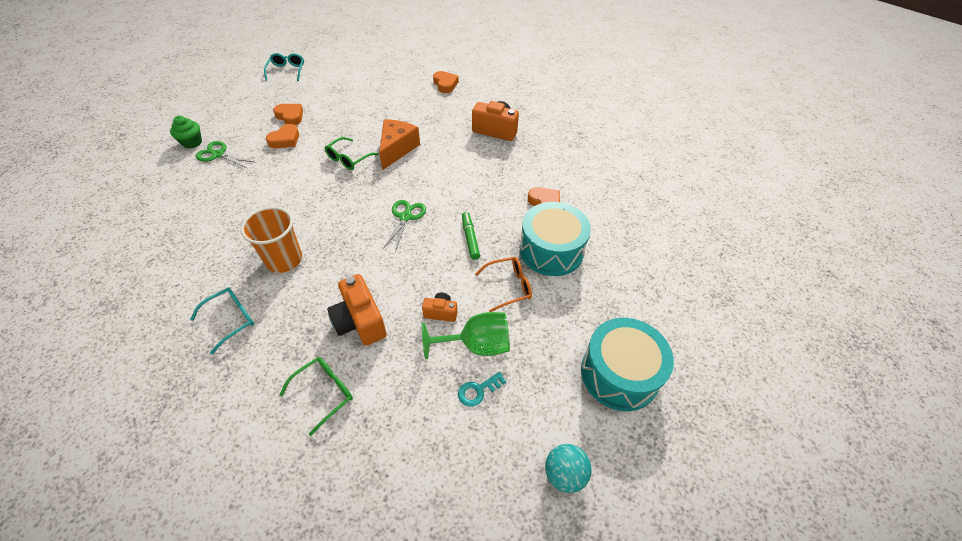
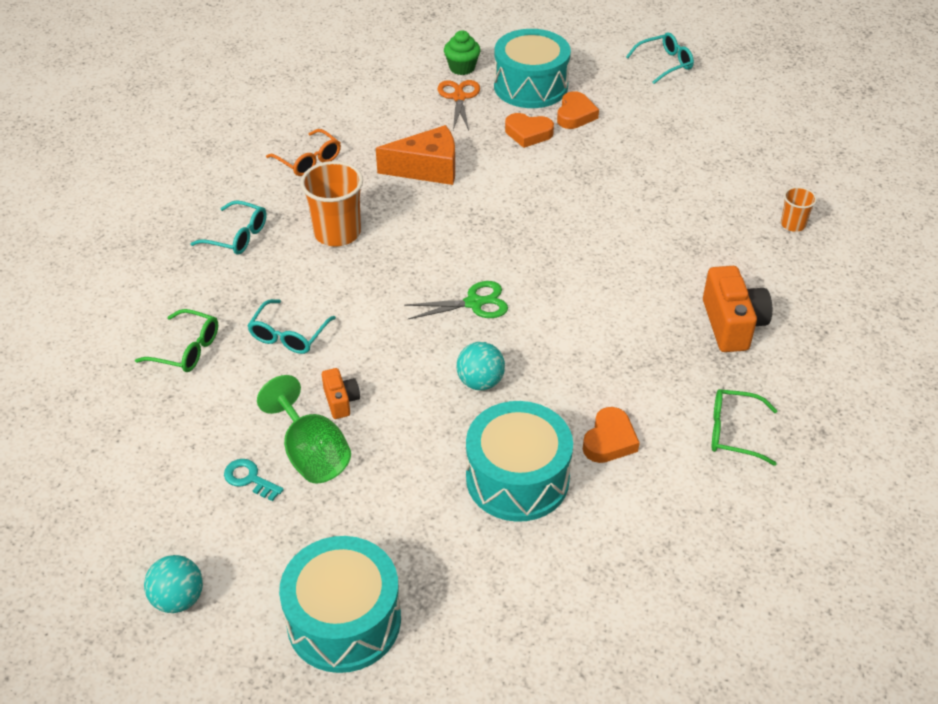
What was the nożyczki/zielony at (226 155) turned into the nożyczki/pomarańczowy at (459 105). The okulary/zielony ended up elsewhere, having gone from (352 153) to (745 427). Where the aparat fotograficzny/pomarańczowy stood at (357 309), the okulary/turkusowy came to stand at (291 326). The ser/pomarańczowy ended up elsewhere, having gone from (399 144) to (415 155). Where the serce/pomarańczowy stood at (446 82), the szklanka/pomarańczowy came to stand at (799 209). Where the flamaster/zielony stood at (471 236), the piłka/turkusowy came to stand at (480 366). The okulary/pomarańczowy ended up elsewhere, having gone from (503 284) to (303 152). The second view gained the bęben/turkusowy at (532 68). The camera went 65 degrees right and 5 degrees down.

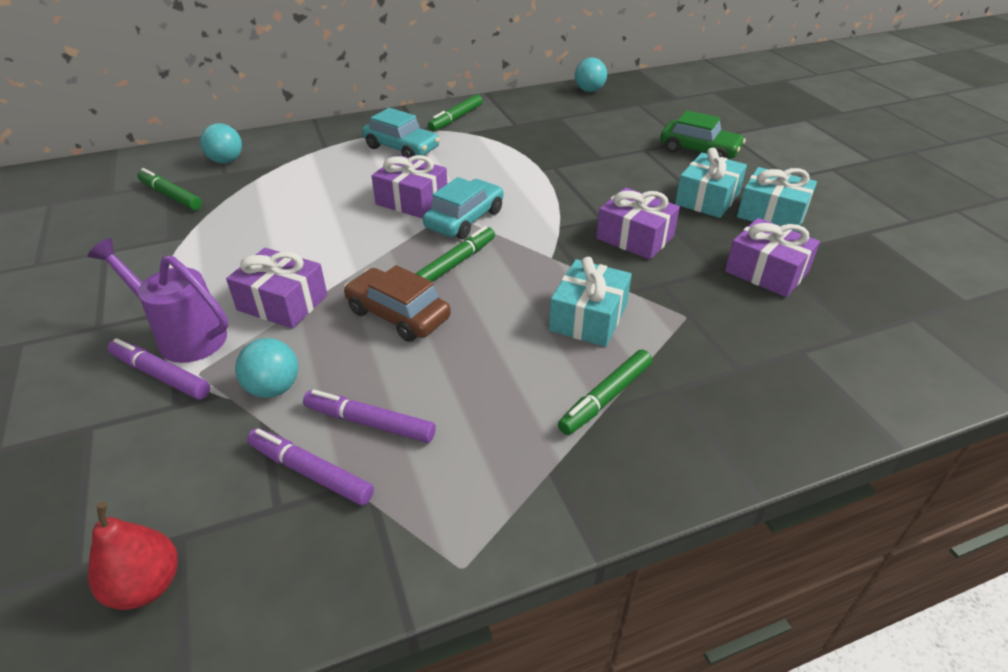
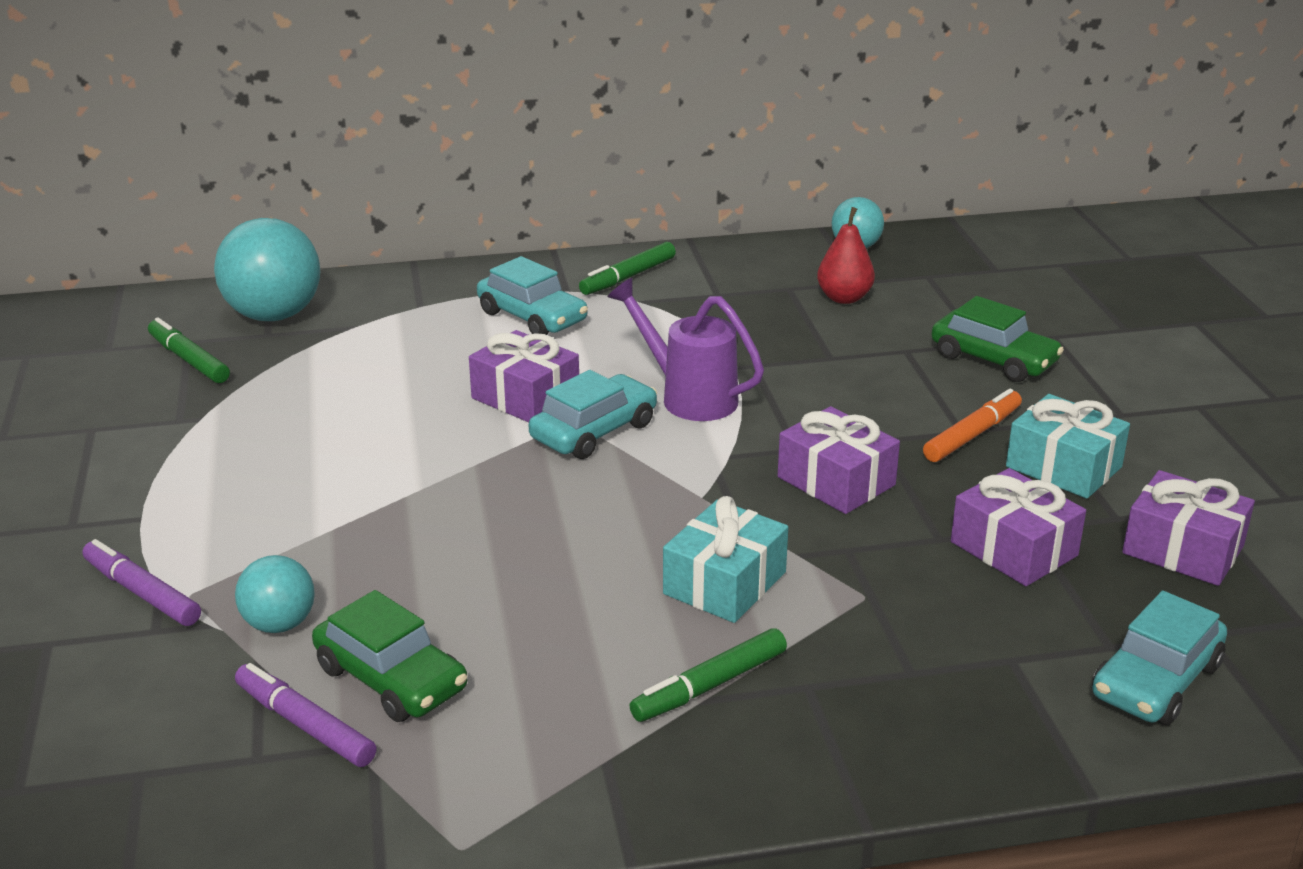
The konewka/fioletowy ended up elsewhere, having gone from (158 300) to (686 349). The gruszka/czerwony ended up elsewhere, having gone from (133 556) to (846 255). The size of the piłka/turkusowy at (221 143) changed by a factor of 1.80. The prezent/fioletowy ended up elsewhere, having gone from (276 288) to (1188 528). Where the flamaster/fioletowy stood at (369 416), the samochód/zielony came to stand at (389 656). The second view lost the samochód/brązowy at (397 303). The second view lost the flamaster/zielony at (455 254). Where the prezent/turkusowy stood at (711 183), the flamaster/pomarańczowy came to stand at (972 425). The second view gained the samochód/turkusowy at (1159 658). The camera went 10 degrees right and 10 degrees down.

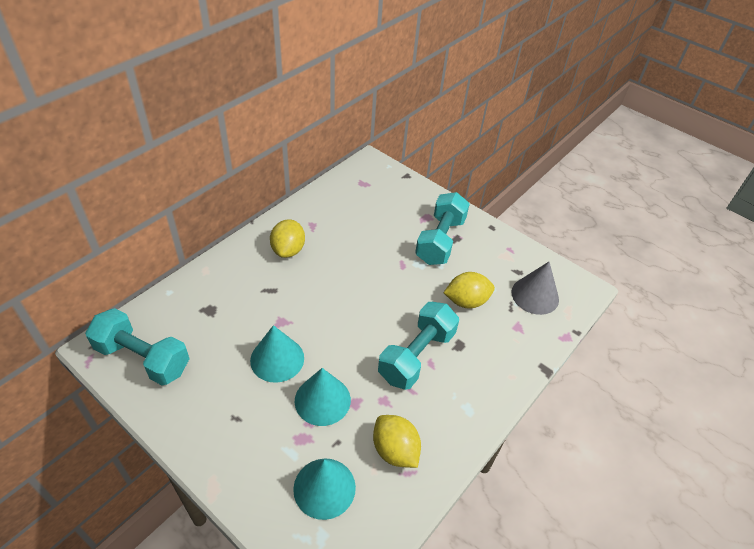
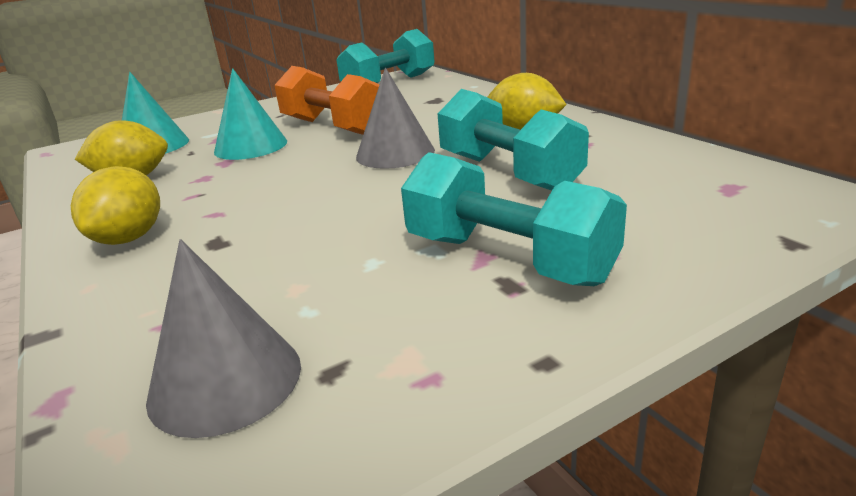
Where the stożek/turkusowy stood at (277 354), the hantel/pomarańczowy came to stand at (327 100). The hantel/turkusowy ended up elsewhere, having gone from (418 346) to (513 140). The cytryna/żółty ended up elsewhere, having gone from (469 290) to (115 205). The second view gained the stożek/szary at (395 118). The camera went 115 degrees right and 20 degrees down.

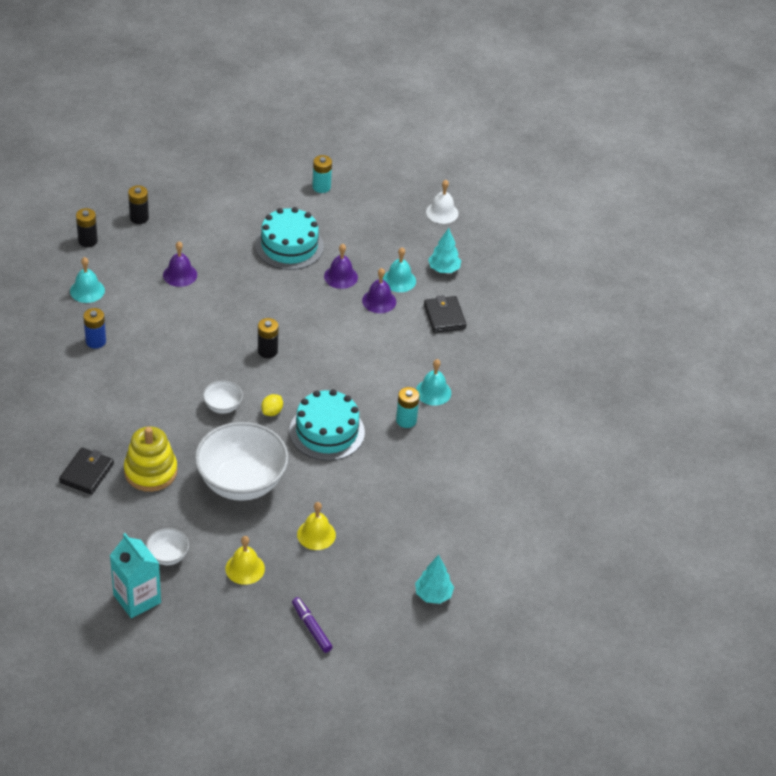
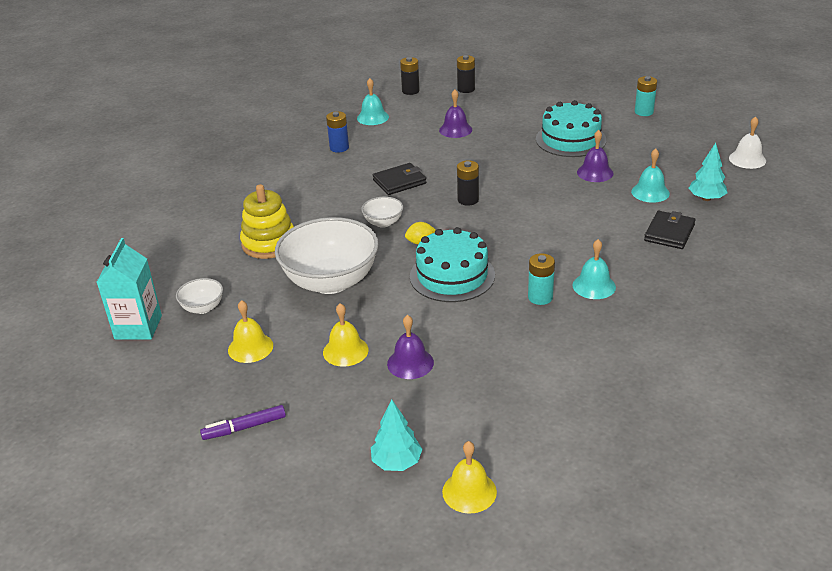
The portfel/czarny ended up elsewhere, having gone from (86 471) to (399 179). The flamaster/fioletowy at (312 625) ended up facing another way, 120 degrees counterclockwise from before. The dzwonek/fioletowy ended up elsewhere, having gone from (379 290) to (410 347). The second view gained the dzwonek/żółty at (469 477). The camera went 45 degrees right and 10 degrees down.

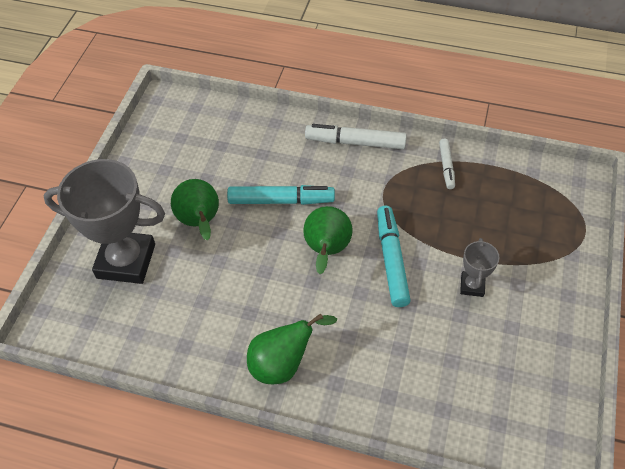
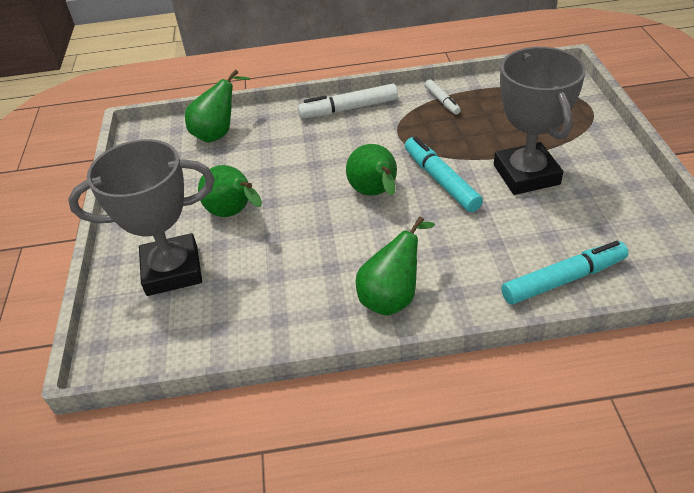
The flamaster/turkusowy ended up elsewhere, having gone from (281 195) to (565 273). The size of the puchar/szary at (480 267) changed by a factor of 2.16. The second view gained the gruszka/zielony at (217 106). The camera went 20 degrees left and 10 degrees down.

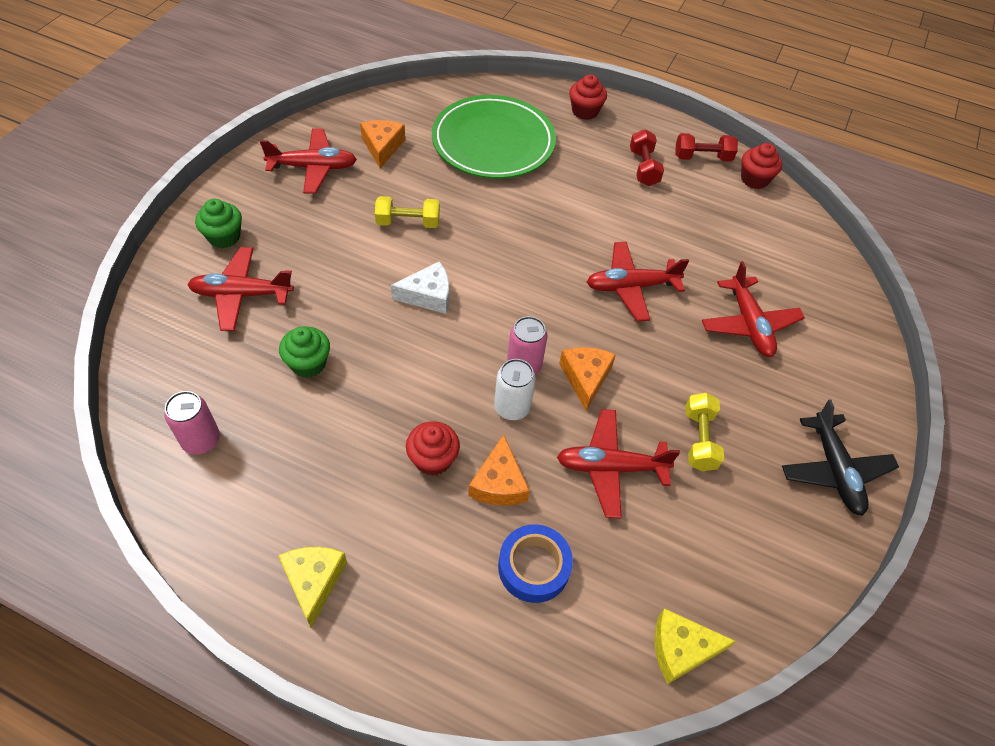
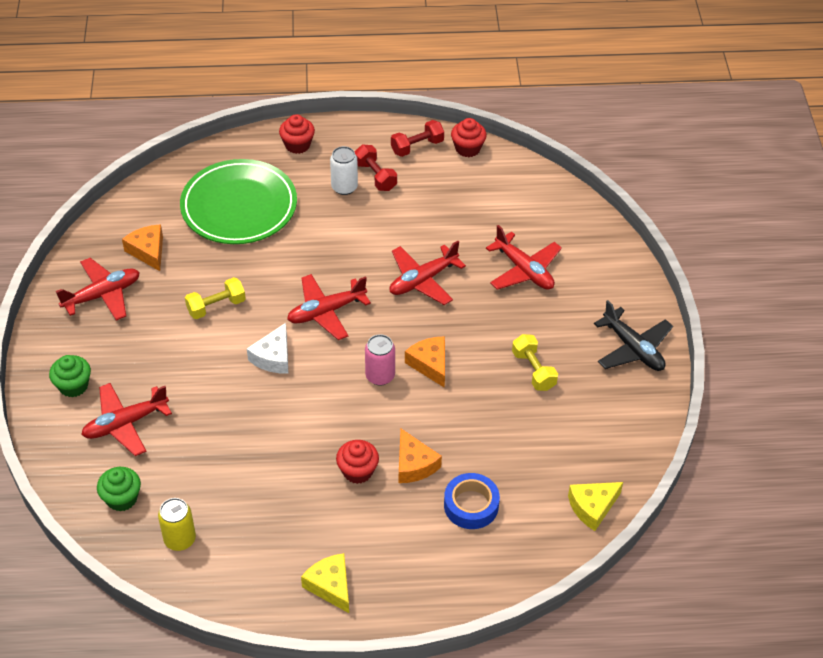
What was the puszka/różowy at (192 423) turned into the puszka/żółty at (177 524). The muffinka/zielony ended up elsewhere, having gone from (304 352) to (119 489). The ser/biały at (420 287) ended up facing another way, 150 degrees clockwise from before. The puszka/biały ended up elsewhere, having gone from (515 389) to (344 170). The samolot/czerwony ended up elsewhere, having gone from (618 463) to (329 307). The camera went 25 degrees left and 5 degrees down.

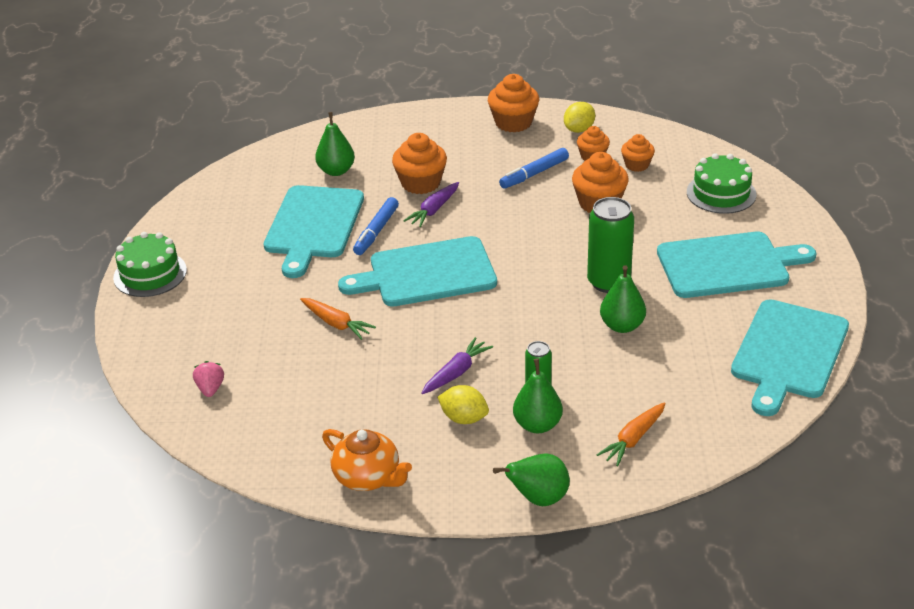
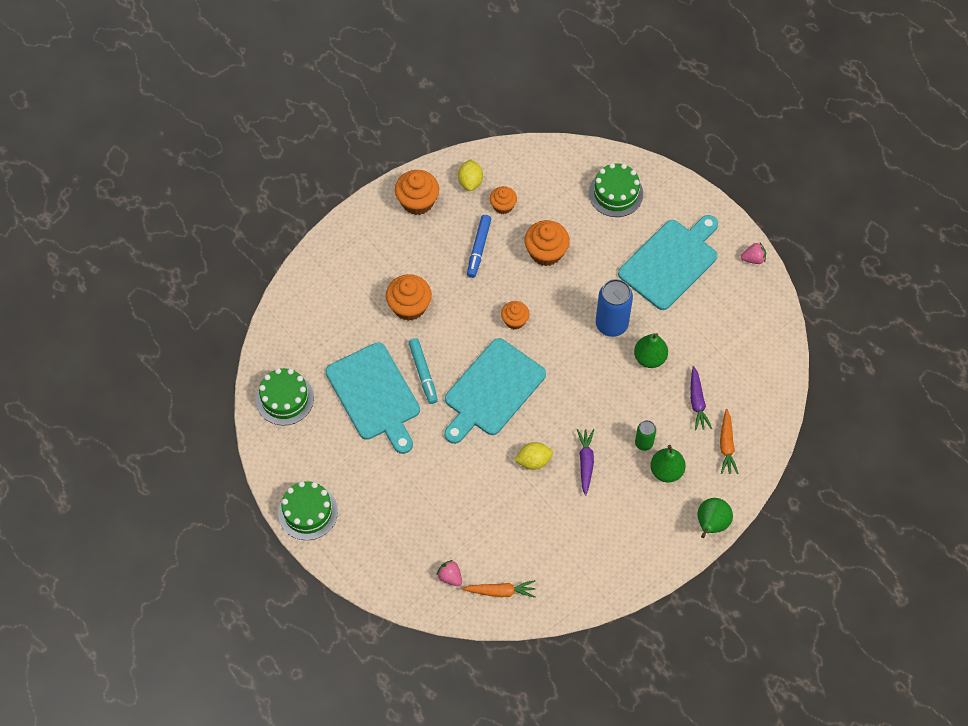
The marchewka/pomarańczowy ended up elsewhere, having gone from (338 319) to (499 589). The second view lost the gruszka/zielony at (335 144). The second view lost the imbryk/pomarańczowy at (367 460). What was the flamaster/niebieski at (376 226) turned into the flamaster/turkusowy at (423 371). The marchewka/fioletowy ended up elsewhere, having gone from (431 204) to (701 398). The cytryna/żółty ended up elsewhere, having gone from (463 404) to (533 456). What was the puszka/zielony at (610 245) turned into the puszka/niebieski at (614 308). The muffinka/pomarańczowy ended up elsewhere, having gone from (638 153) to (515 315). The second view lost the deska do krojenia/turkusowy at (790 357). The second view gained the tort/zielony at (285 397). The second view gained the truskawka/różowy at (753 253). The camera went 40 degrees left and 25 degrees up.

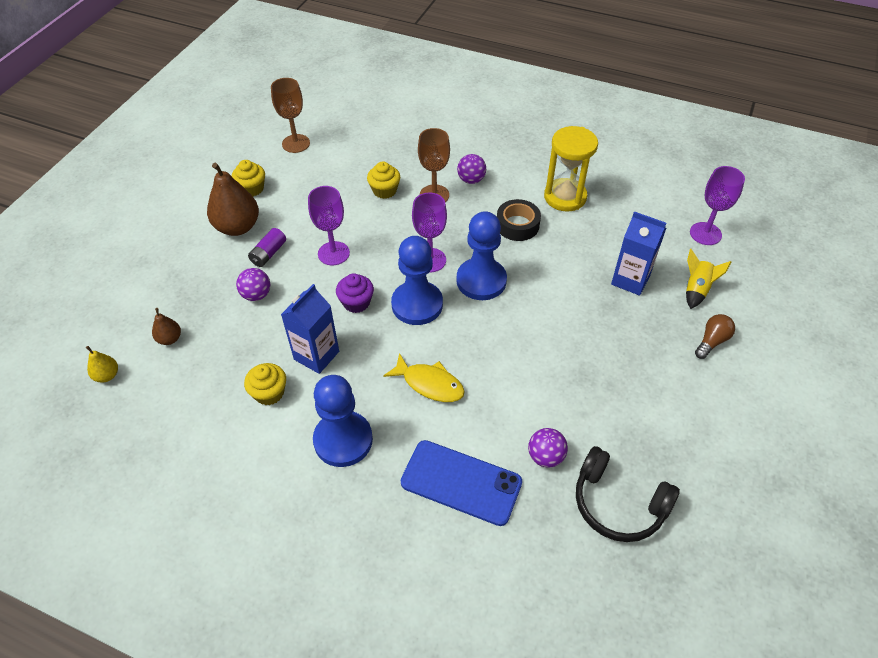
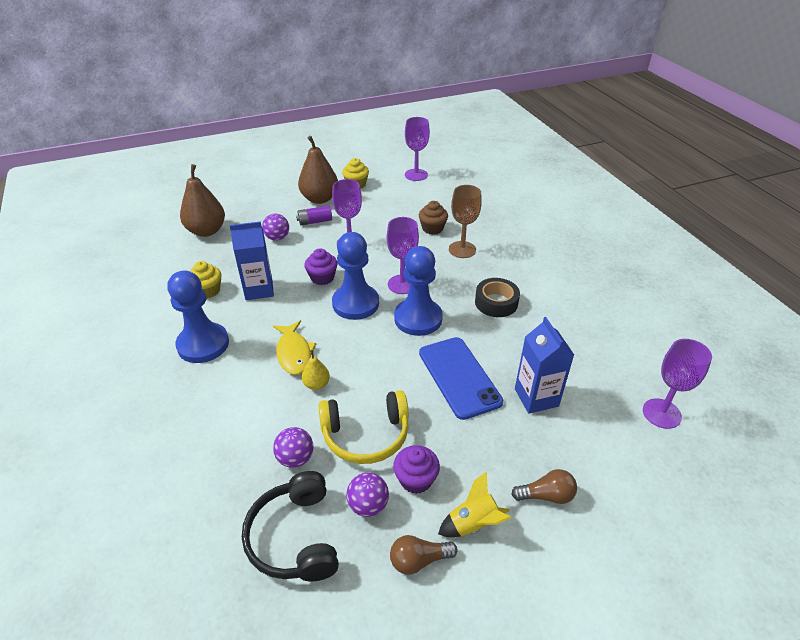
The gruszka/żółty ended up elsewhere, having gone from (102 364) to (316 370). The size of the gruszka/brązowy at (166 326) changed by a factor of 2.04. What was the kielich/brązowy at (290 115) turned into the kielich/fioletowy at (417 149). What was the muffinka/żółty at (383 180) turned into the muffinka/brązowy at (433 218). The telefon/niebieski ended up elsewhere, having gone from (461 483) to (461 378). The piłka/fioletowy ended up elsewhere, having gone from (471 169) to (367 495). The second view lost the klepsydra/żółty at (571 169). The rakieta/żółty ended up elsewhere, having gone from (708 279) to (474 504). The second view gained the słuchawki/żółty at (363 427). The second view gained the żarówka/brązowy at (423 555). The second view gained the muffinka/fioletowy at (416 469). The camera went 45 degrees right and 10 degrees down.

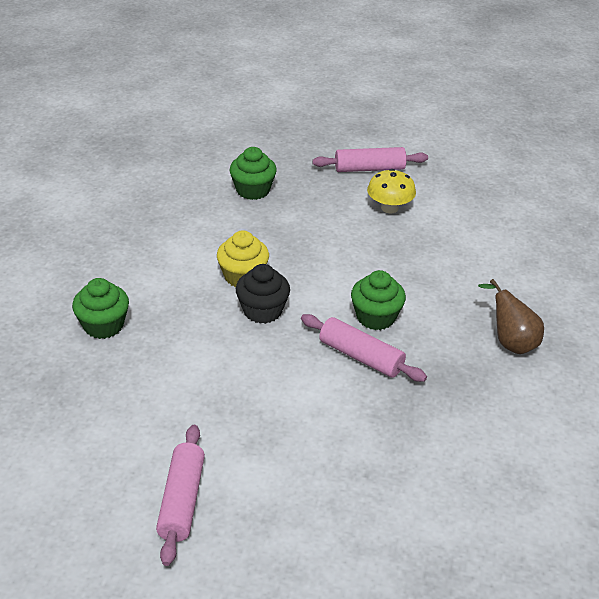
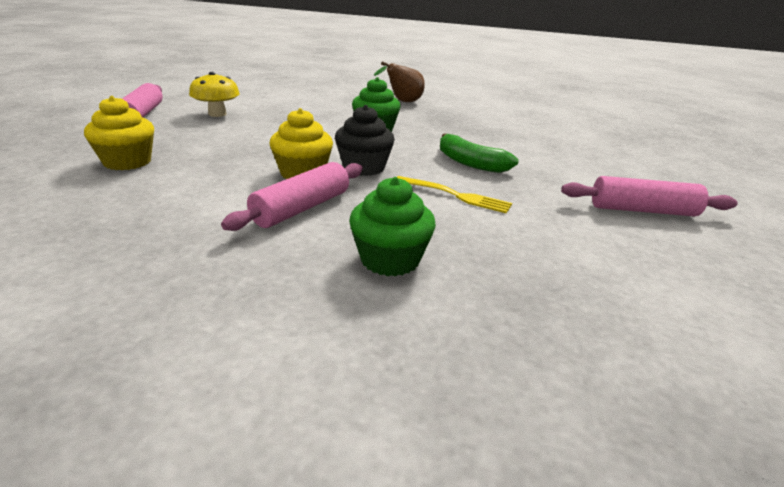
What was the muffinka/zielony at (253 173) turned into the muffinka/żółty at (119 133). The wałek do ciasta/różowy ended up elsewhere, having gone from (364 348) to (292 196). The second view gained the widelec/żółty at (454 194). The second view gained the banan/zielony at (479 153). The camera went 90 degrees left and 10 degrees down.

